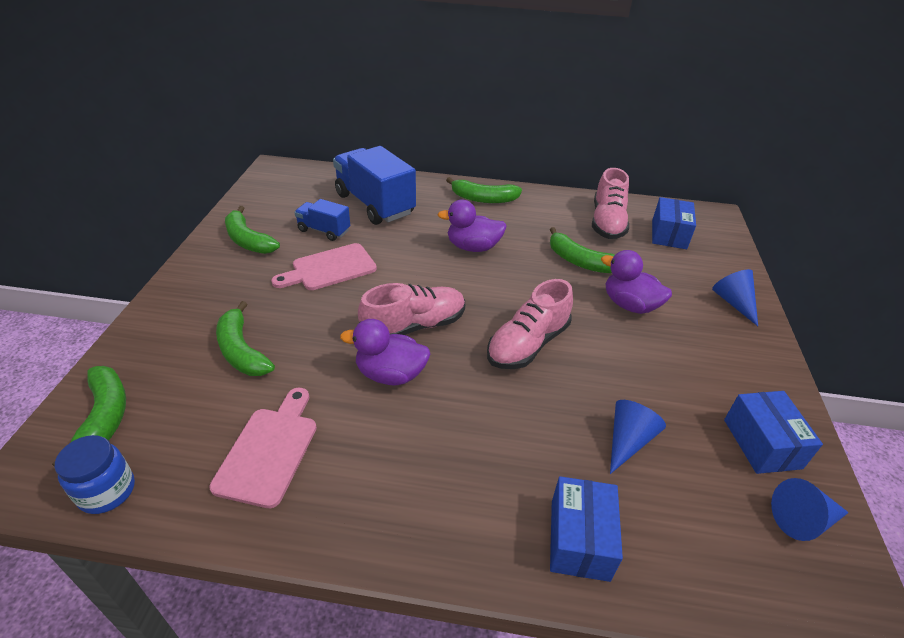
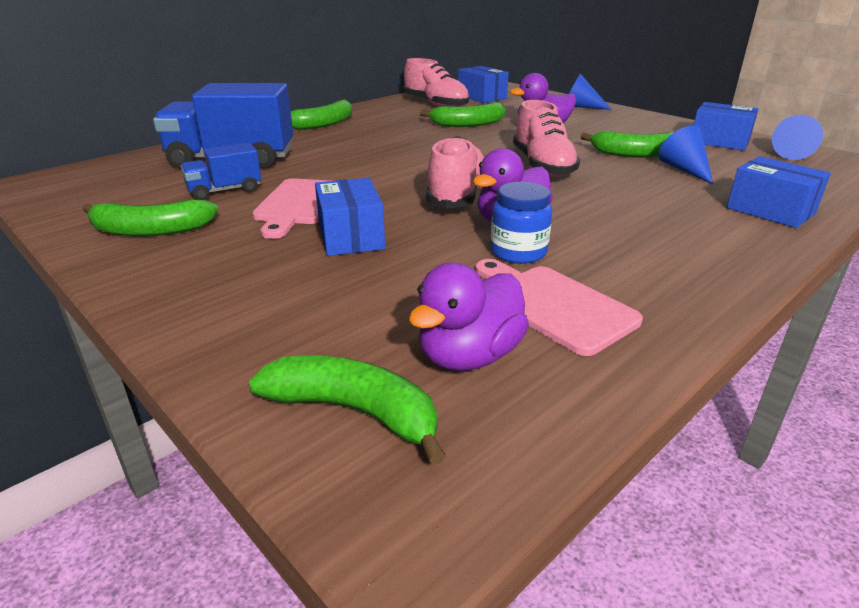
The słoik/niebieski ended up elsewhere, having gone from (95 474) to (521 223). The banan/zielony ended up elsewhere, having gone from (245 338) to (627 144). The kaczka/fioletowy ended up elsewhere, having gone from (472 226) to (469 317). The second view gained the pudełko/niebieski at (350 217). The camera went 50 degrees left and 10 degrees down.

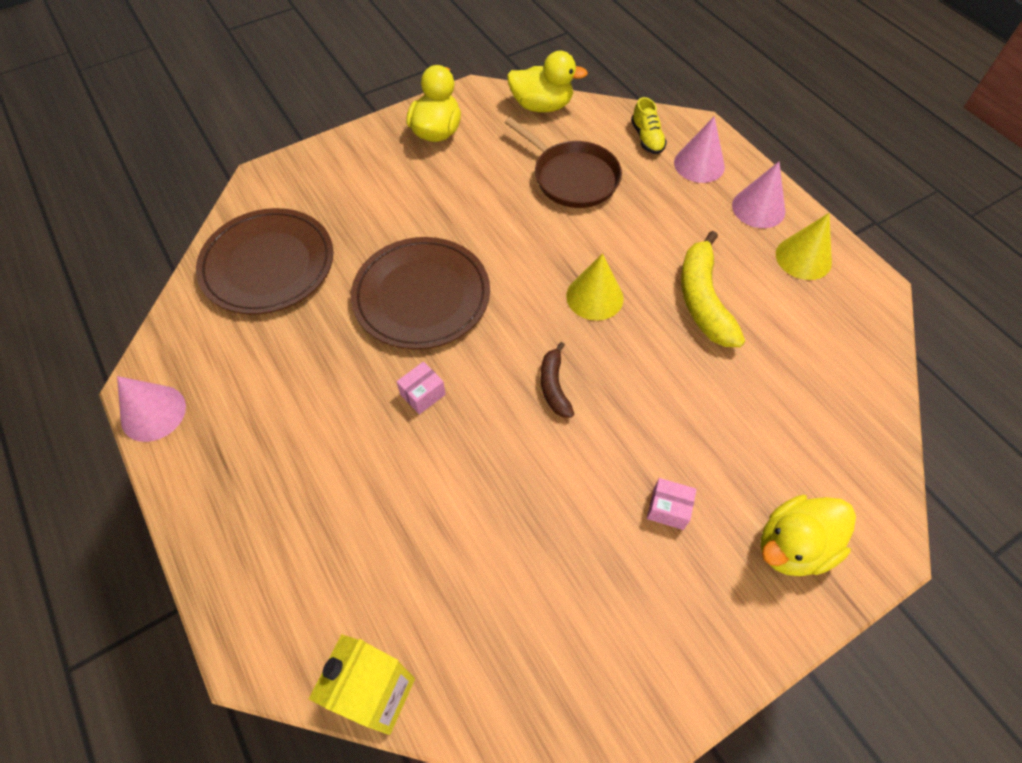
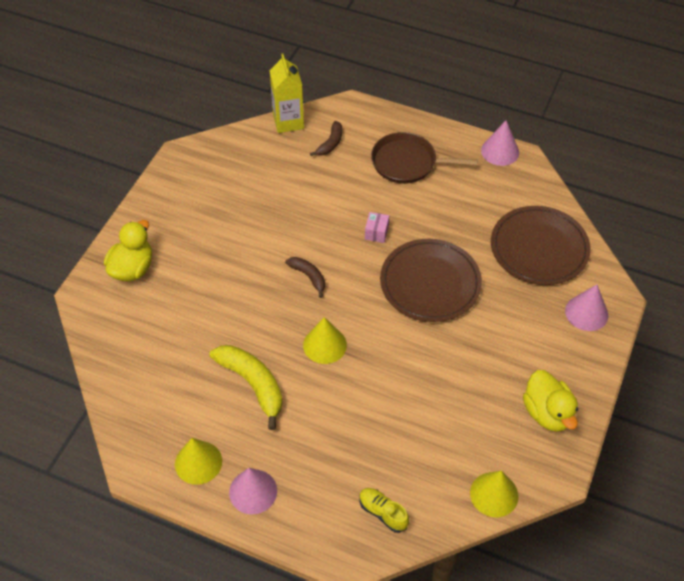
The patelnia/brązowy ended up elsewhere, having gone from (563 162) to (424 158). Where the kaczka/żółty stood at (547 81), the stożek/żółty came to stand at (494 494). The second view lost the pudełko/różowy at (672 504). The stożek/różowy ended up elsewhere, having gone from (699 150) to (586 308). The second view gained the banan/brązowy at (326 138). The camera went 145 degrees right and 5 degrees down.

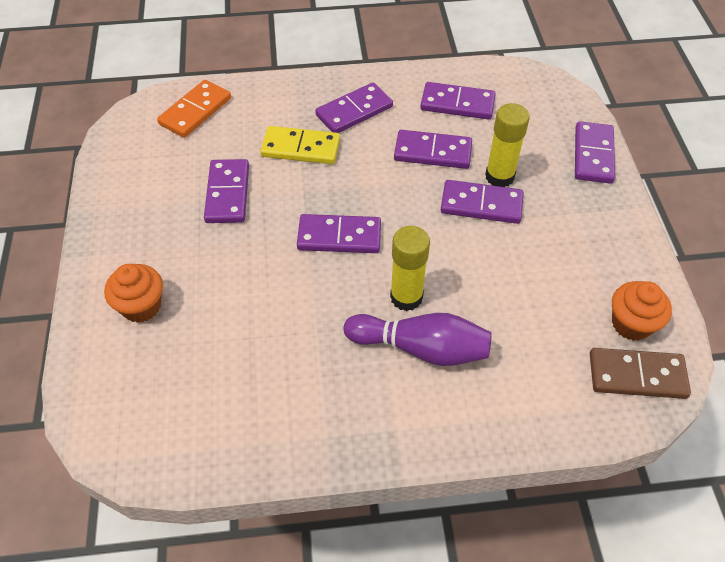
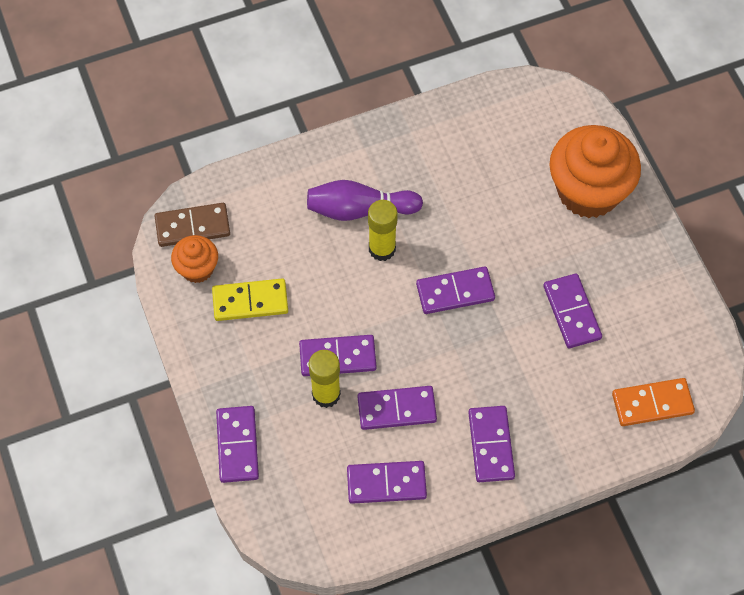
The size of the muffinka/pomarańczowy at (133 293) changed by a factor of 1.95. The kostka domina/pomarańczowy at (194 109) ended up facing another way, 60 degrees clockwise from before. The kostka domina/żółty ended up elsewhere, having gone from (300 145) to (250 299). The kostka domina/fioletowy at (354 108) ended up facing another way, 45 degrees counterclockwise from before. The camera went 165 degrees right and 10 degrees up.

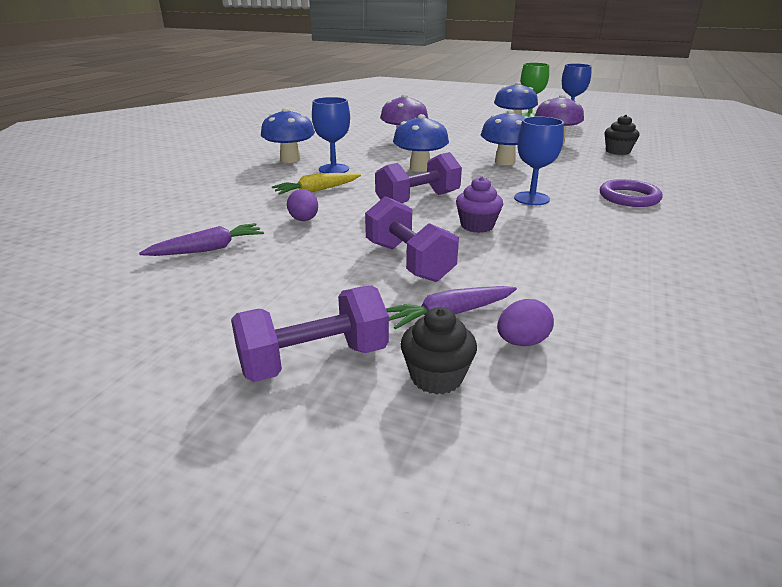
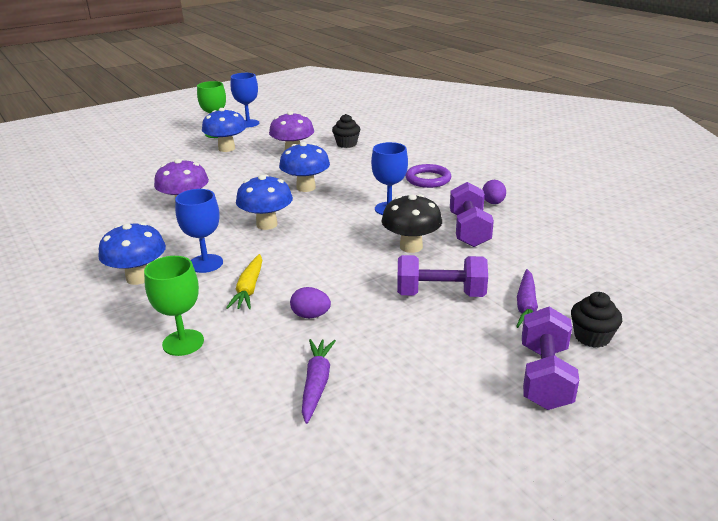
The hantel/fioletowy ended up elsewhere, having gone from (418 177) to (472 214). Where the muffinka/fioletowy stood at (479 204), the grzyb/czarny came to stand at (411 223). The jajko/fioletowy ended up elsewhere, having gone from (525 322) to (494 192). The second view gained the kielich/zielony at (174 306). The camera went 55 degrees left and 0 degrees up.

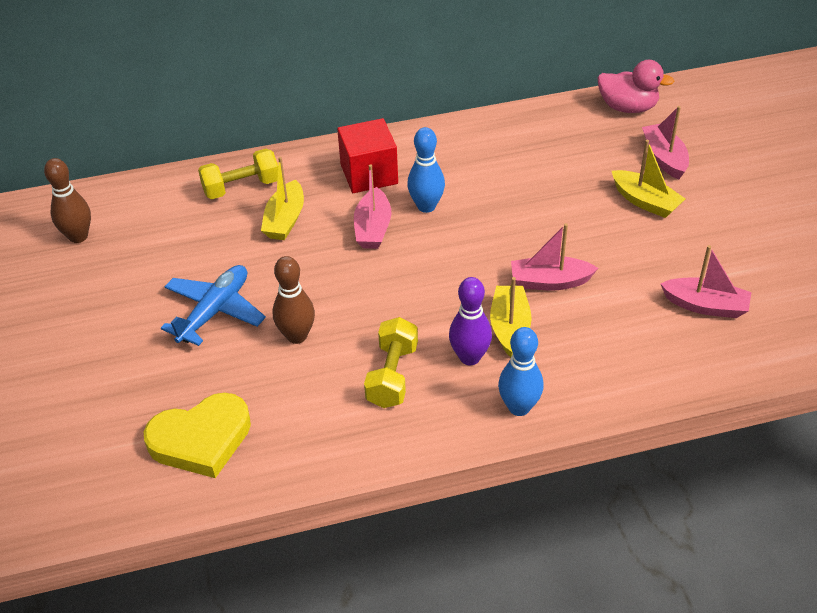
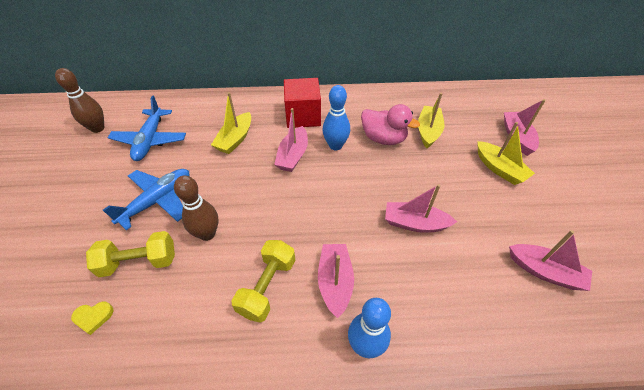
The size of the serce/żółty at (197 435) changed by a factor of 0.41. The hantel/żółty ended up elsewhere, having gone from (238 174) to (130 254). Where the kręgiel/fioletowy stood at (470 321), the łódka/różowy came to stand at (336 281). The łódka/żółty ended up elsewhere, having gone from (511 317) to (431 120). The kaczka/różowy ended up elsewhere, having gone from (636 86) to (390 124). The second view gained the samolot/niebieski at (147 128). The camera went 10 degrees right and 5 degrees up.

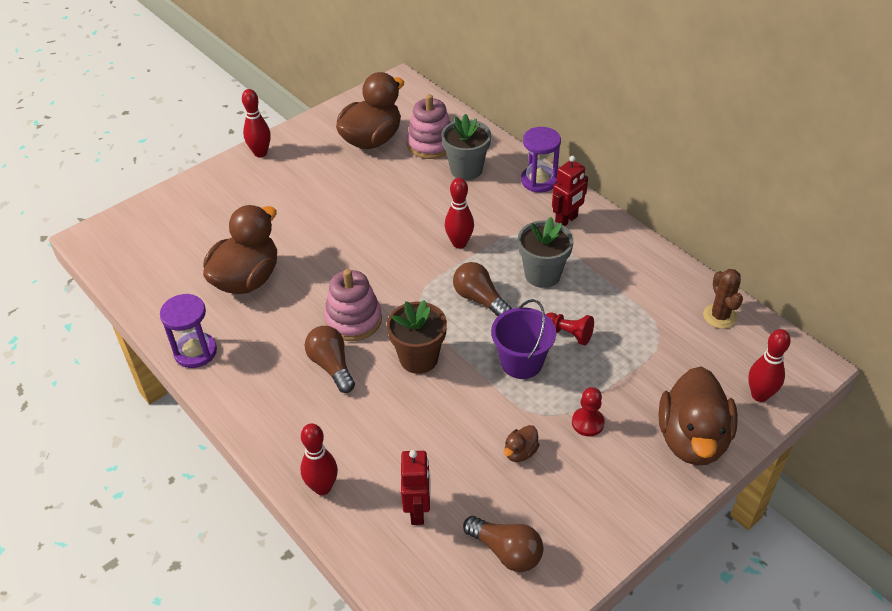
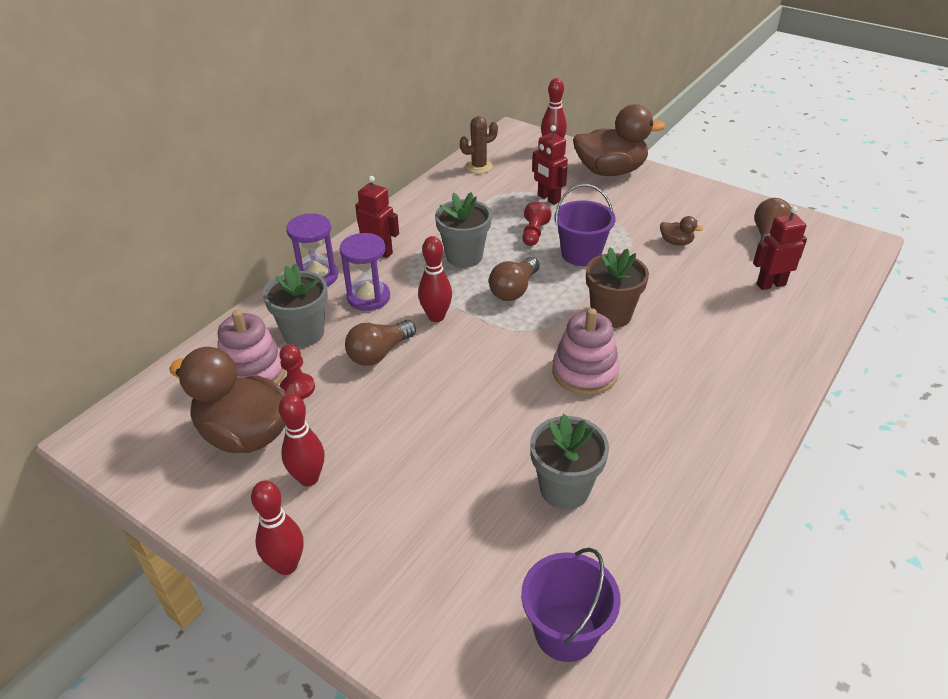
The klepsydra/fioletowy ended up elsewhere, having gone from (188 331) to (365 272). Where the kaczka/brązowy stood at (240 249), the doniczka/szary came to stand at (569 461). The kręgiel/czerwony ended up elsewhere, having gone from (319 459) to (301 440). The żarówka/brązowy ended up elsewhere, having gone from (330 359) to (380 343). The pionek/czerwony ended up elsewhere, having gone from (588 411) to (297 372). The second view gained the wiadro/fioletowy at (571 604). The second view gained the robot/czerwony at (550 165). The camera went 105 degrees left and 5 degrees down.

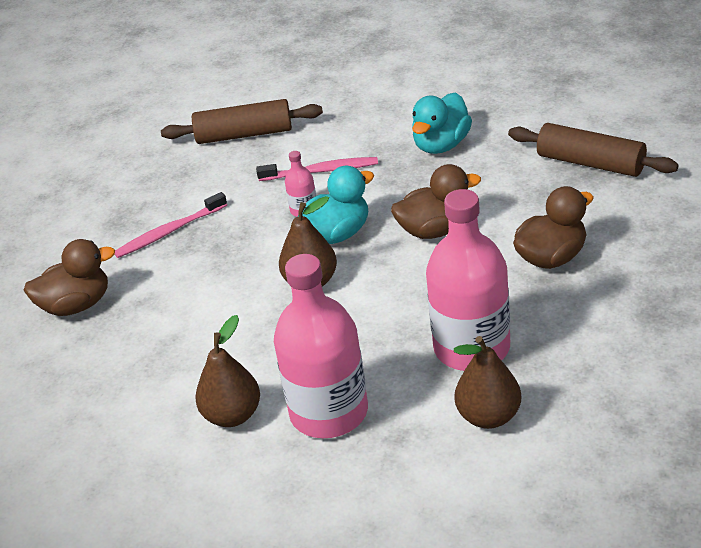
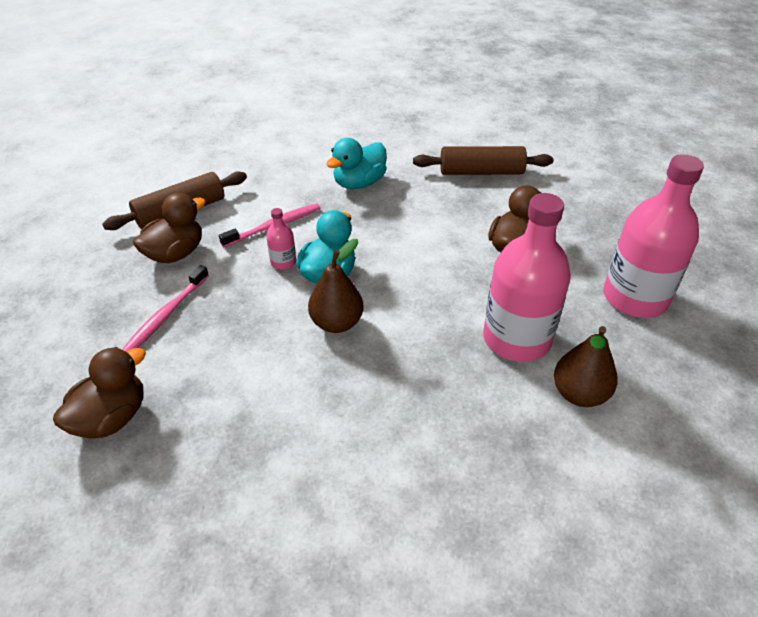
The second view lost the gruszka/brązowy at (227 371). The butelka/różowy ended up elsewhere, having gone from (321 346) to (653 236). The kaczka/brązowy ended up elsewhere, having gone from (436 201) to (169 228). The kaczka/turkusowy at (442 123) ended up facing another way, 45 degrees clockwise from before. The camera went 35 degrees left and 5 degrees up.

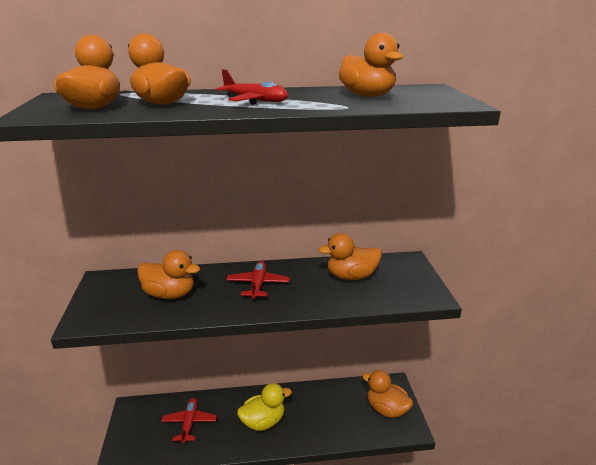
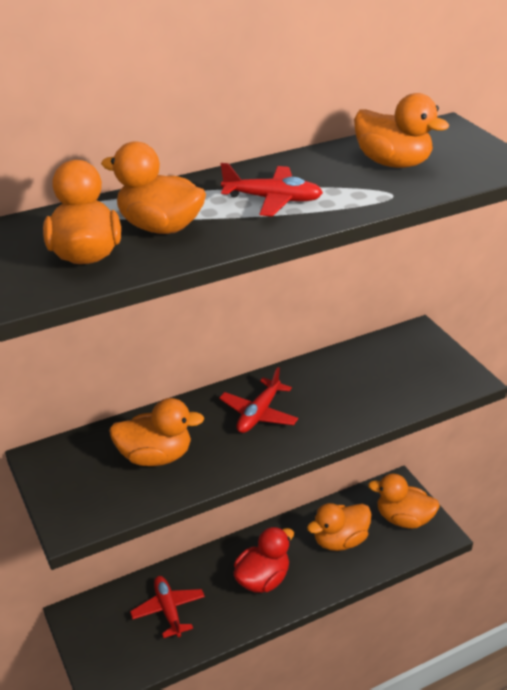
The samolot/czerwony at (258 280) ended up facing another way, 135 degrees counterclockwise from before. What was the kaczka/żółty at (264 407) turned into the kaczka/czerwony at (264 560). The kaczka/pomarańczowy ended up elsewhere, having gone from (350 256) to (339 527). The camera went 20 degrees left and 10 degrees up.

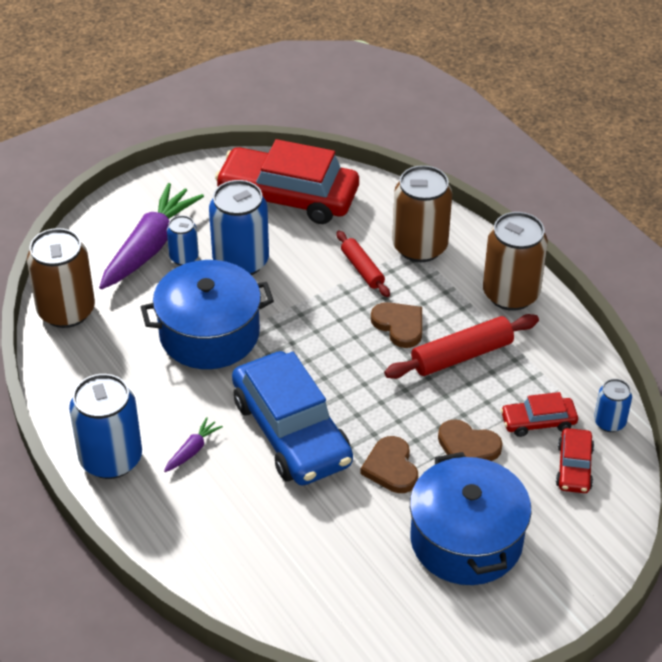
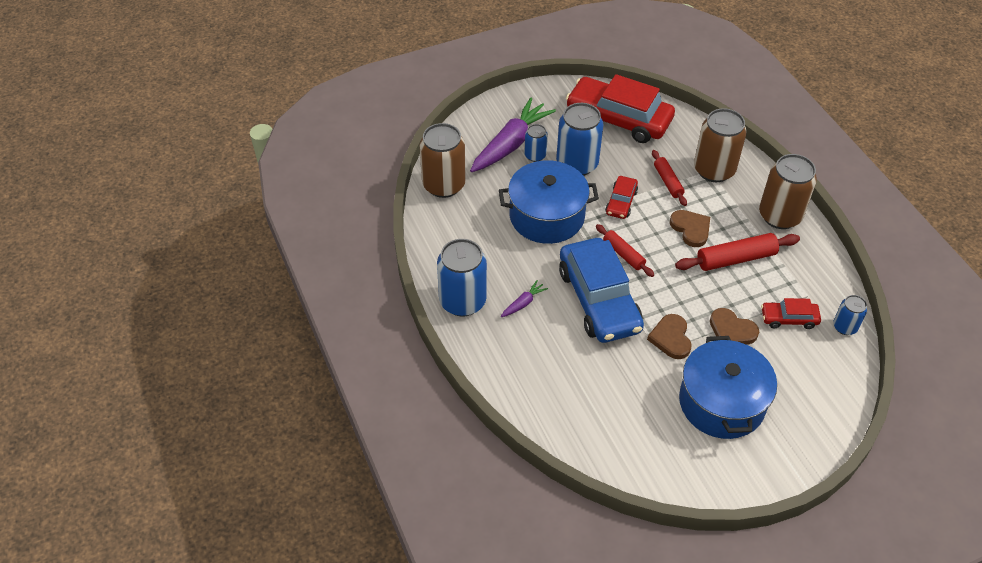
The samochód/czerwony ended up elsewhere, having gone from (575 460) to (621 197). The second view gained the wałek do ciasta/czerwony at (625 250). The camera went 10 degrees right and 5 degrees up.

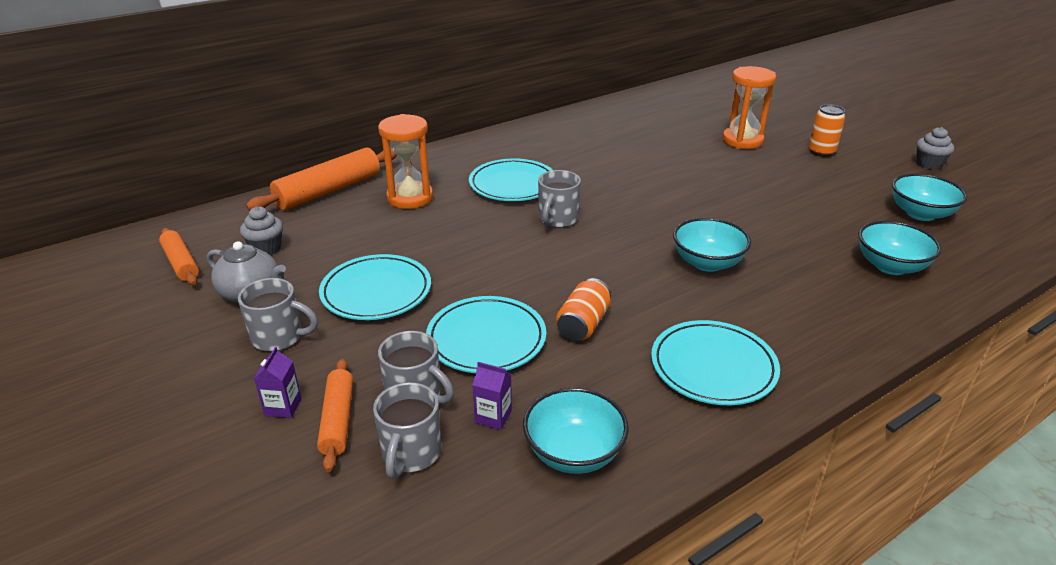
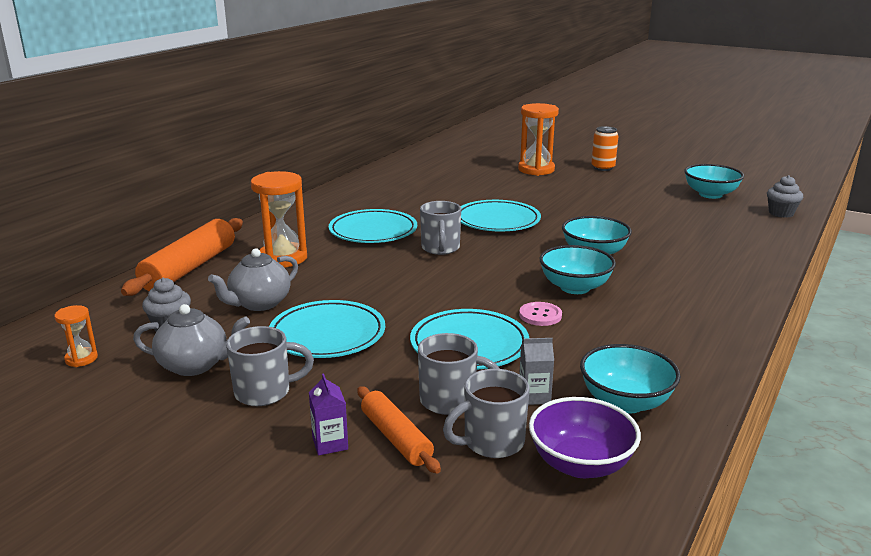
Where the wałek do ciasta/pomarańczowy stood at (179 256), the klepsydra/pomarańczowy came to stand at (76 336). The kubek/szary at (407 430) ended up facing another way, 75 degrees clockwise from before. What was the karton mleka/fioletowy at (492 396) turned into the karton mleka/szary at (536 371). Where the puszka/pomarańczowy stood at (583 309), the guzik/różowy came to stand at (540 314). The talerz/turkusowy ended up elsewhere, having gone from (715 362) to (501 216). The miska/turkusowy ended up elsewhere, having gone from (900 248) to (577 269). The muffinka/szary ended up elsewhere, having gone from (935 148) to (785 196). The second view gained the imbryk/szary at (253 279). The second view gained the miska/fioletowy at (585 437). The camera went 25 degrees left and 10 degrees down.

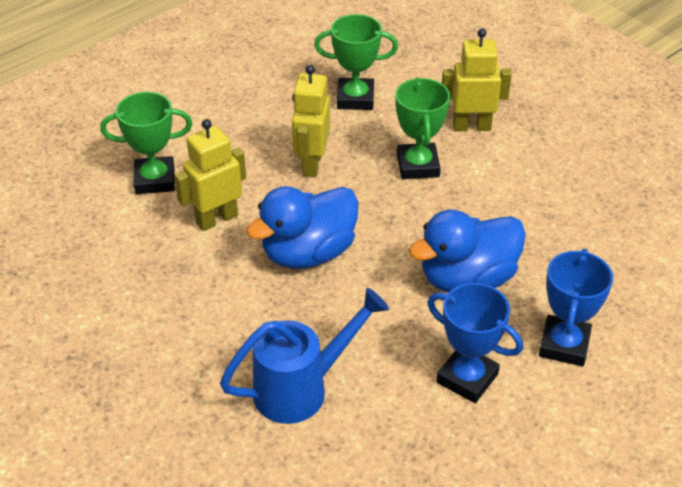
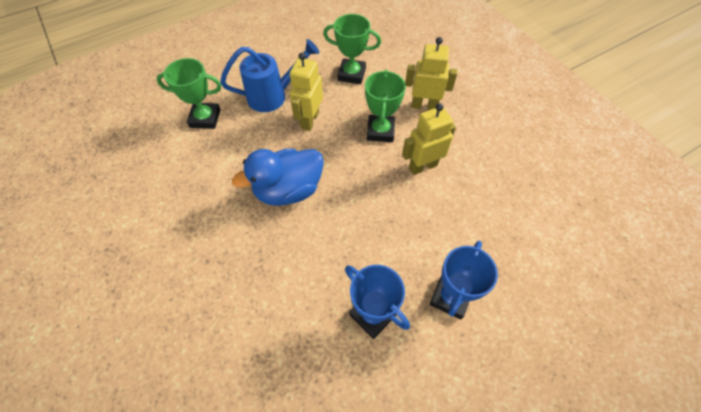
The robot/żółty ended up elsewhere, having gone from (210 175) to (429 139). The konewka/niebieski ended up elsewhere, having gone from (304 356) to (270 75). The second view lost the kaczka/niebieski at (467 251). The camera went 10 degrees right and 15 degrees up.

